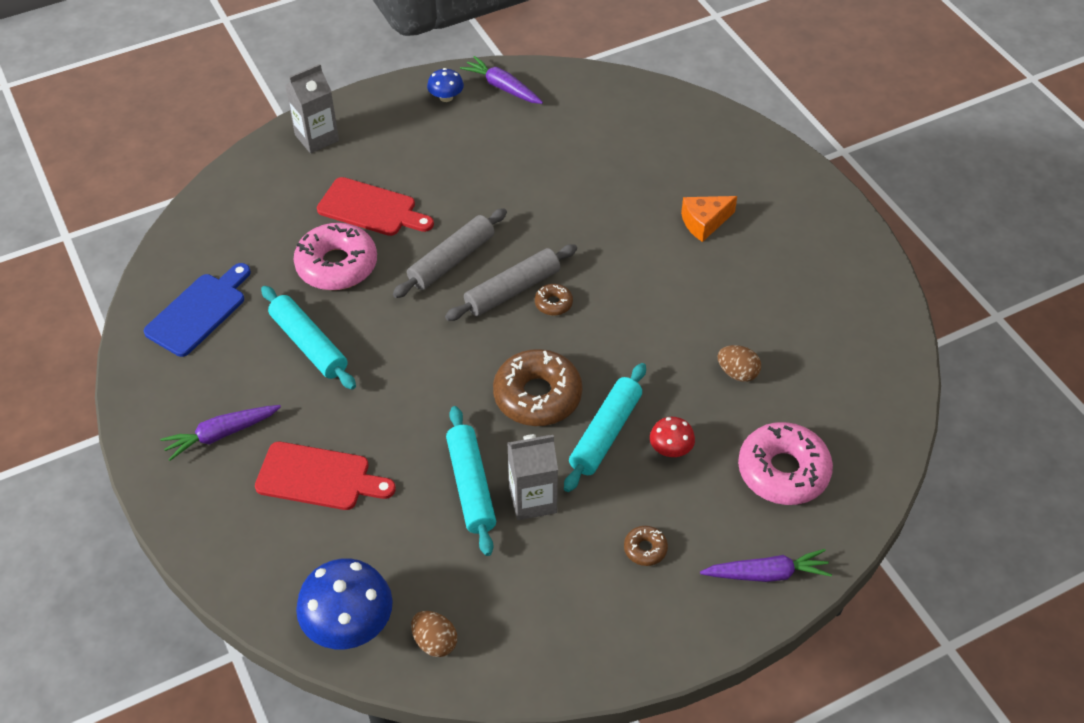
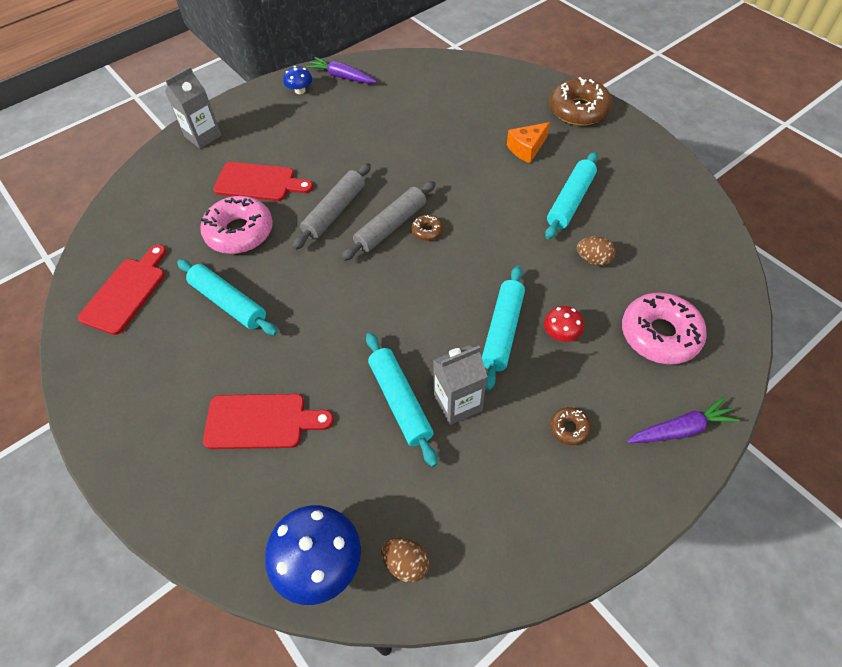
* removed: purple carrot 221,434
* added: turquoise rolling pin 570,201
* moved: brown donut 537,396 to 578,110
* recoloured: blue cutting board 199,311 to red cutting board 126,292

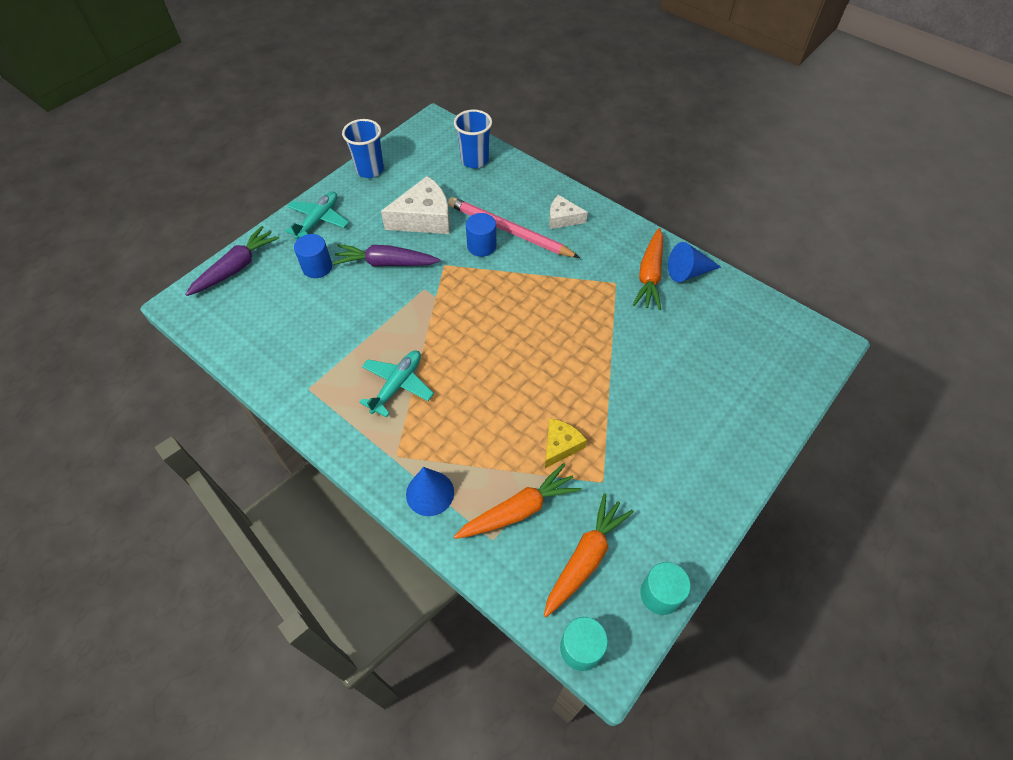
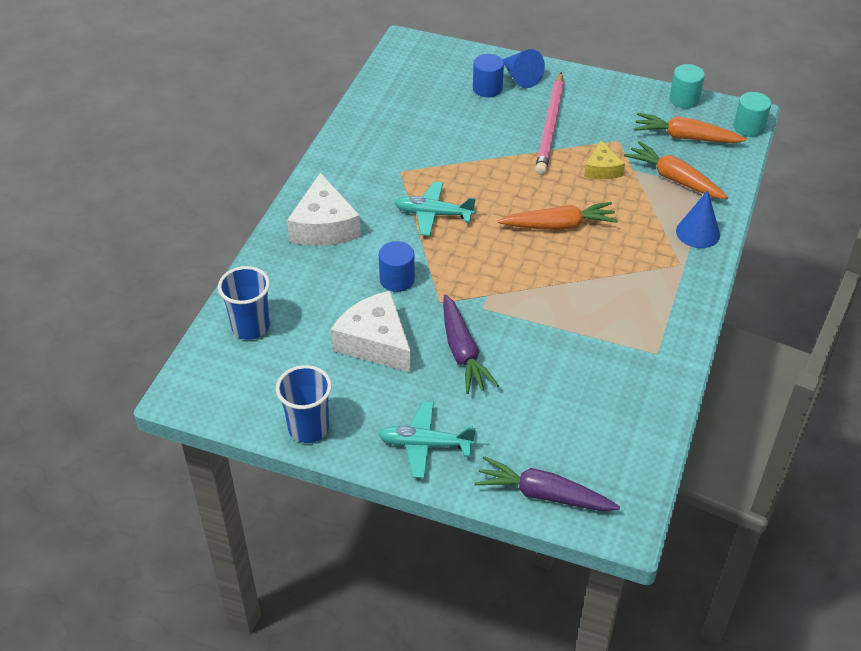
* moved: blue cylinder 317,267 to 487,88
* moved: turquoise plane 397,385 to 433,214
* moved: pink pencil 509,231 to 550,126
* moved: orange carrot 649,275 to 559,225
* moved: blue cone 688,272 to 520,77
* turned: yellow cheese 560,445 = 602,169 105 degrees counterclockwise
* resized: white cheese 563,218 = 324,226 x1.74

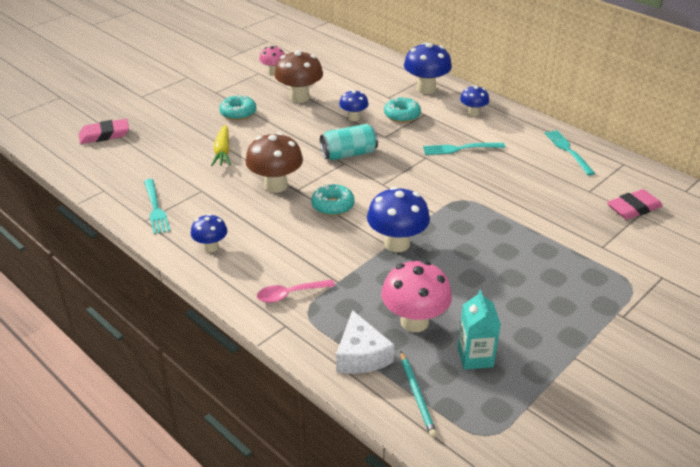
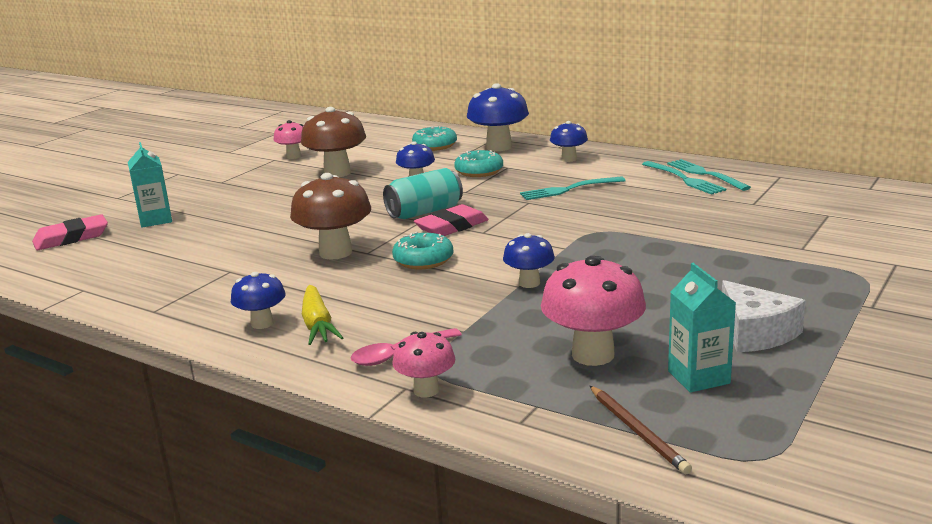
* added: turquoise carton 155,220
* added: pink mushroom 426,390
* moved: turquoise fork 156,208 to 684,179
* moved: yellow carrot 222,151 to 317,324
* moved: turquoise donut 238,113 to 435,146
* moved: white cheese 361,355 to 755,333
* moved: pink eraser 633,208 to 451,226
* recoloured: turquoise pencil 417,395 to brown pencil 637,431
* resized: blue mushroom 397,244 = 529,283 x0.58

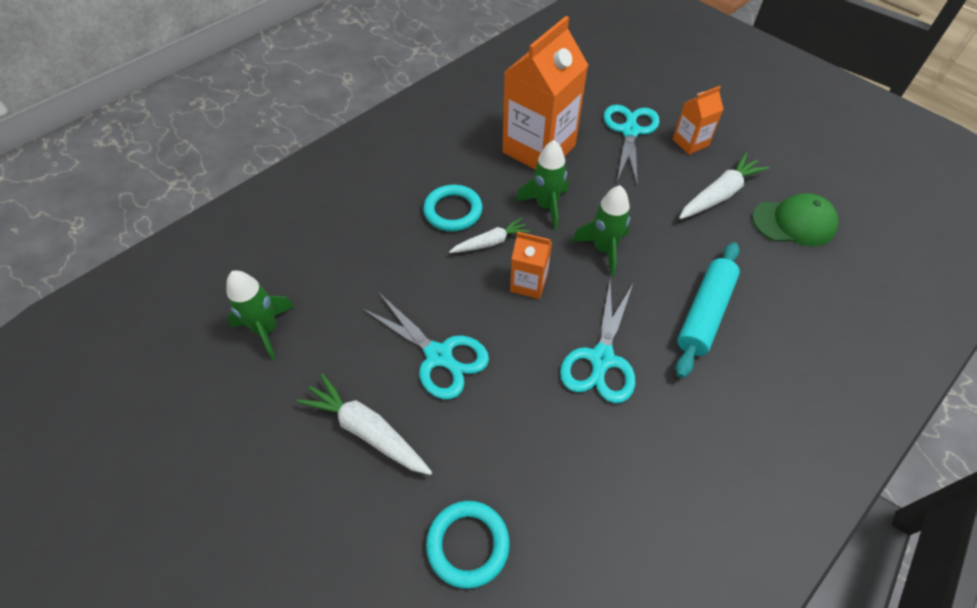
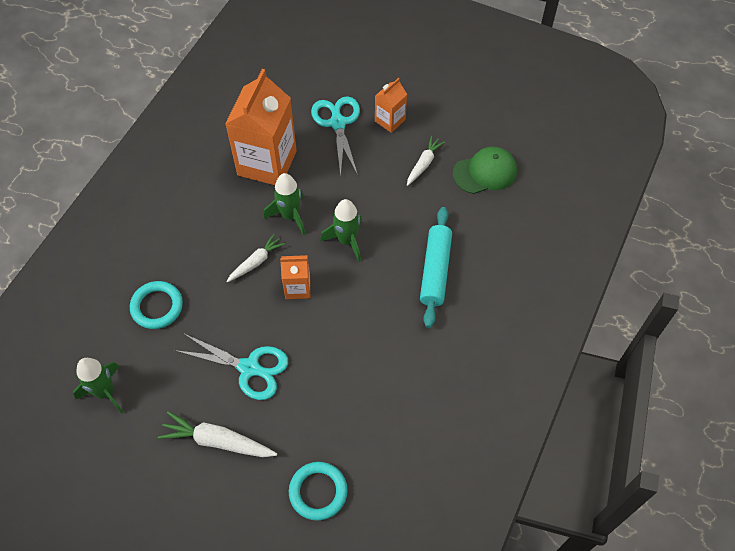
* removed: turquoise scissors 601,359
* moved: turquoise ring 453,211 to 157,307
* resized: white carrot 719,195 = 424,164 x0.65

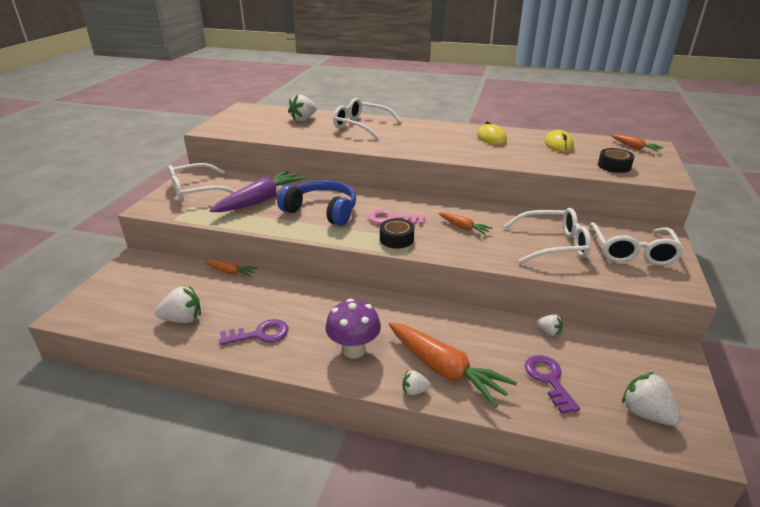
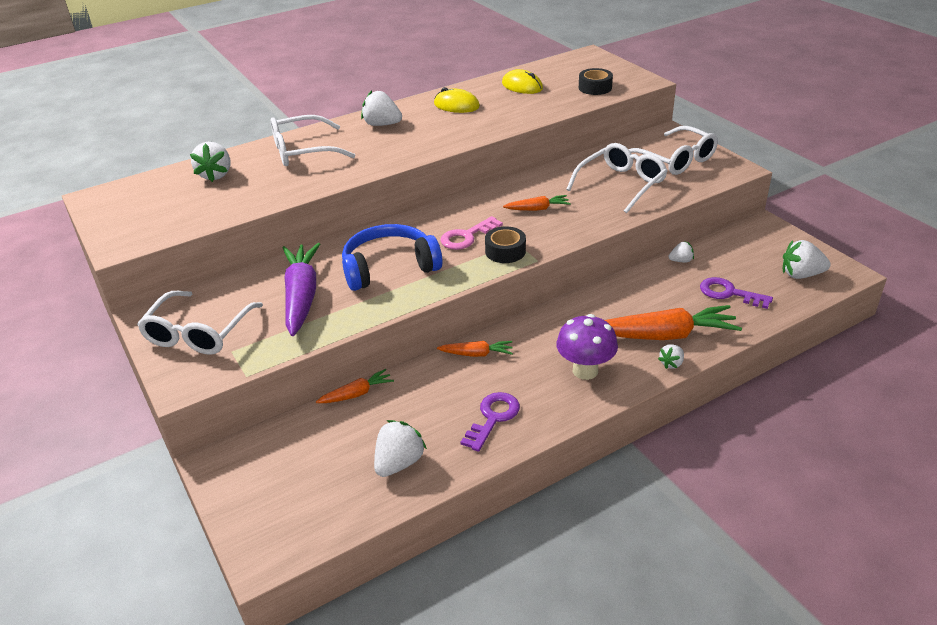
* added: white strawberry 382,124
* moved: orange carrot 635,147 to 477,354

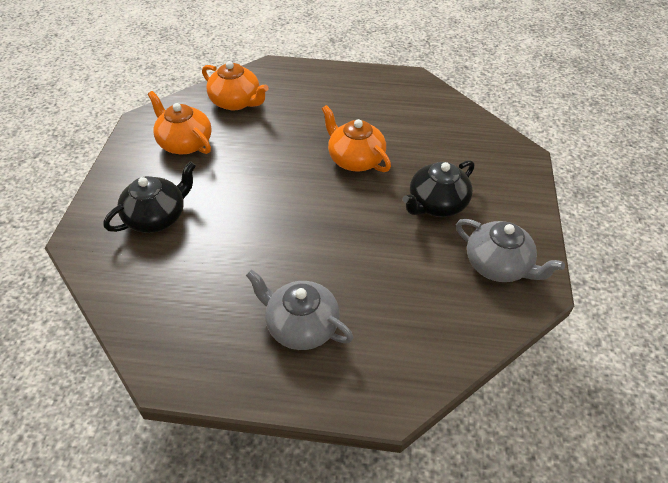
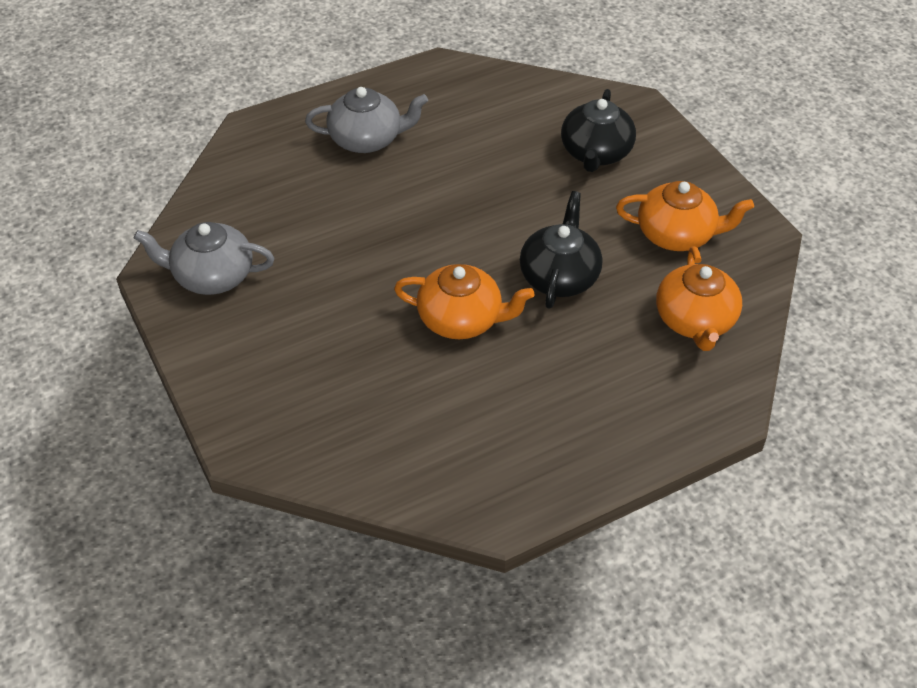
* moved: black teapot 436,204 to 559,276
* turned: orange teapot 236,102 = 695,321 90 degrees counterclockwise

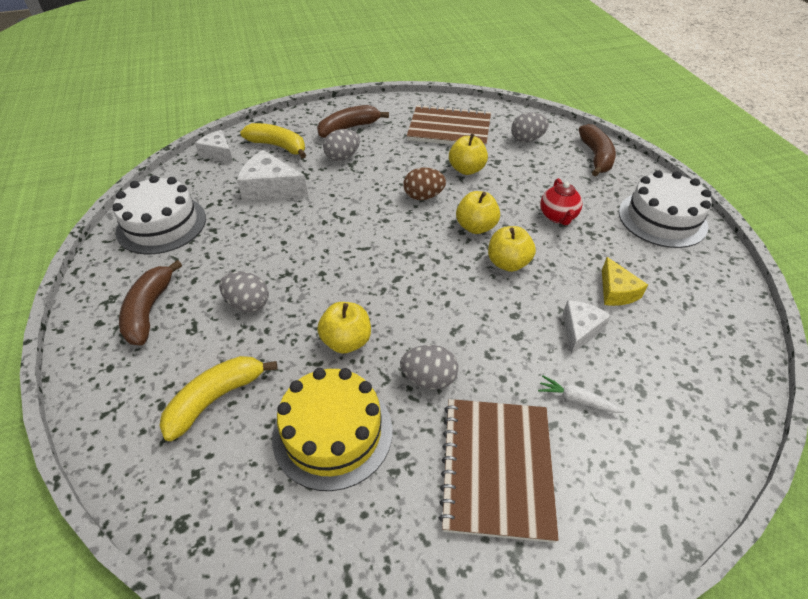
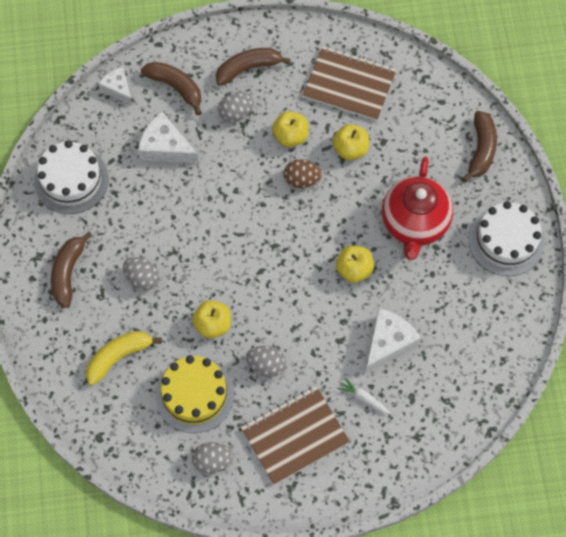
* removed: yellow cheese 616,291
* moved: yellow apple 476,227 to 290,136
* moved: grey egg 527,139 to 212,461
* recoloured: yellow banana 278,146 to brown banana 176,87
* turned: brown notebook 496,468 = 295,436 45 degrees clockwise
* resized: red teapot 558,217 = 414,224 x1.97
* resized: white cheese 580,330 = 388,343 x1.56

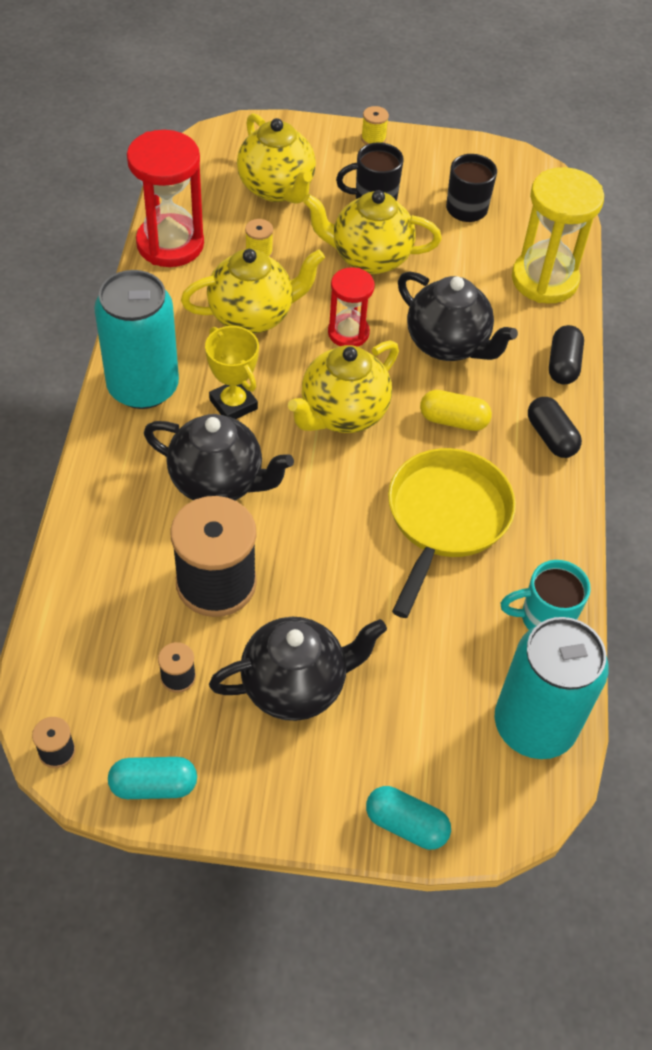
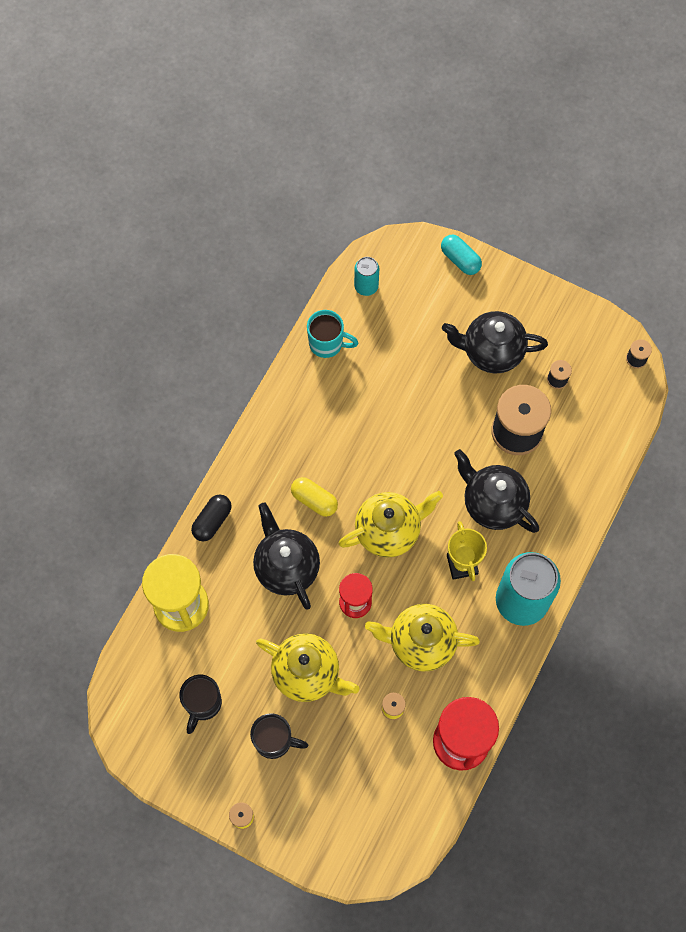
* removed: turquoise capsule 154,785
* removed: yellow teapot 277,189
* removed: yellow pan 445,518
* removed: black capsule 551,437
* resized: turquoise can 534,725 = 366,286 x0.49

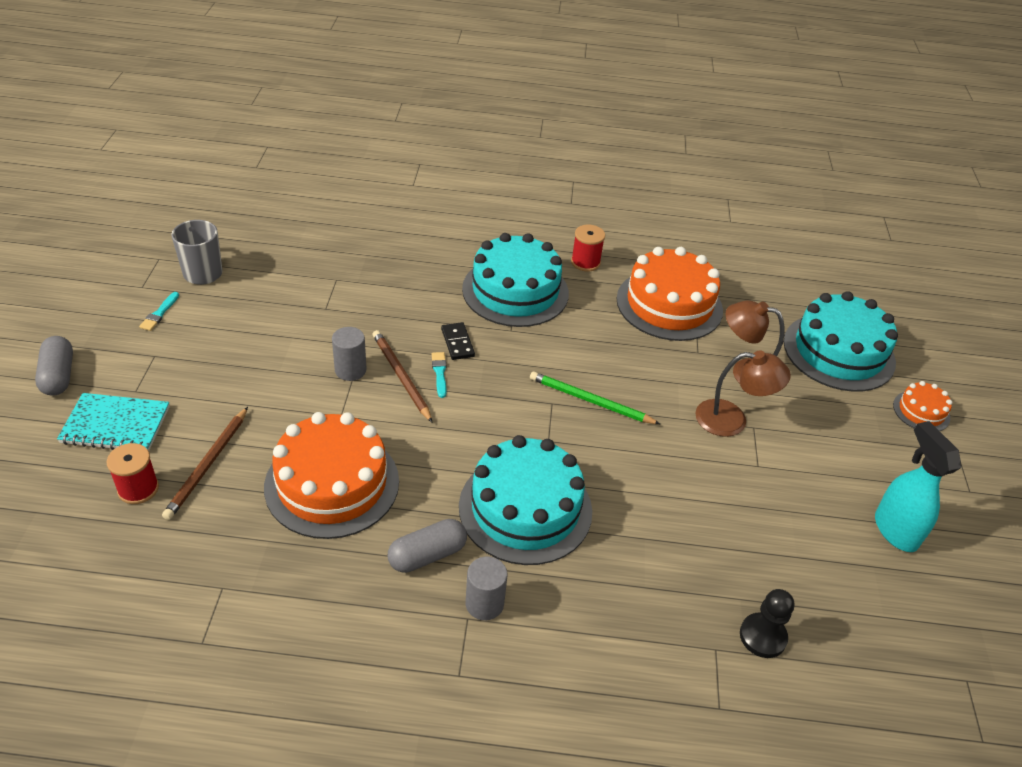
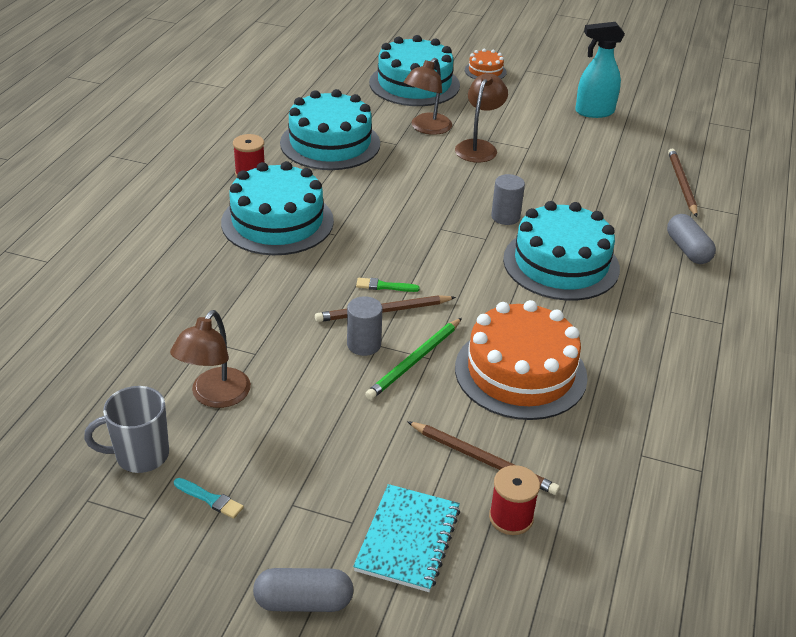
* removed: black domino 457,343
* added: brown lamp 215,396
* moved: grey capsule 427,555 to 687,250
* moved: grey cylinder 484,604 to 505,217
* moved: green pencil 590,401 to 414,361
* replaced: black pawn 762,636 to brown pencil 681,184
* recoloured: turquoise brush 439,373 to green brush 384,286
* recoloured: orange cake 669,304 to turquoise cake 330,143

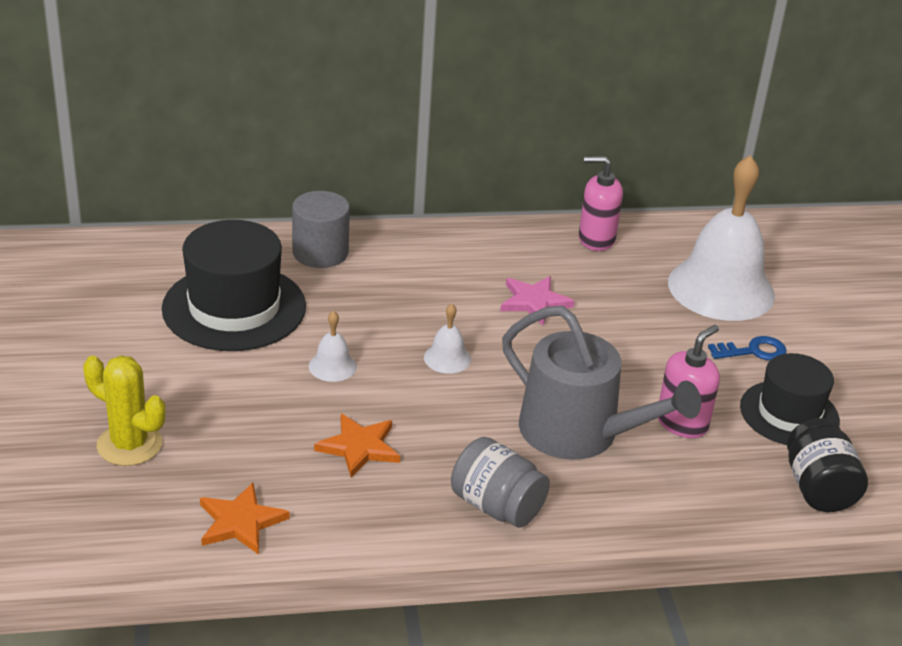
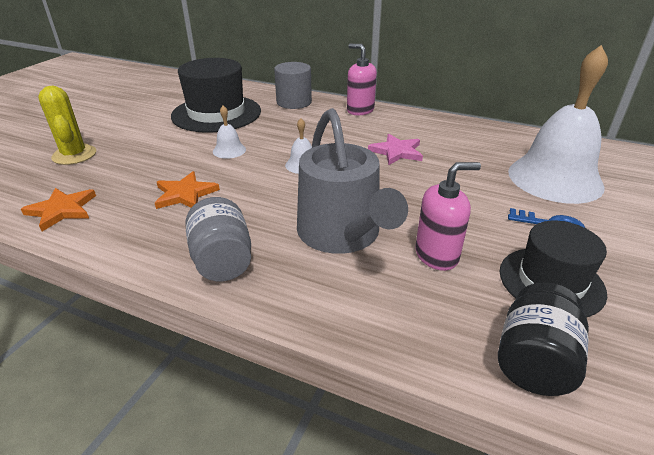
* moved: pink soap dispenser 596,239 to 360,110

